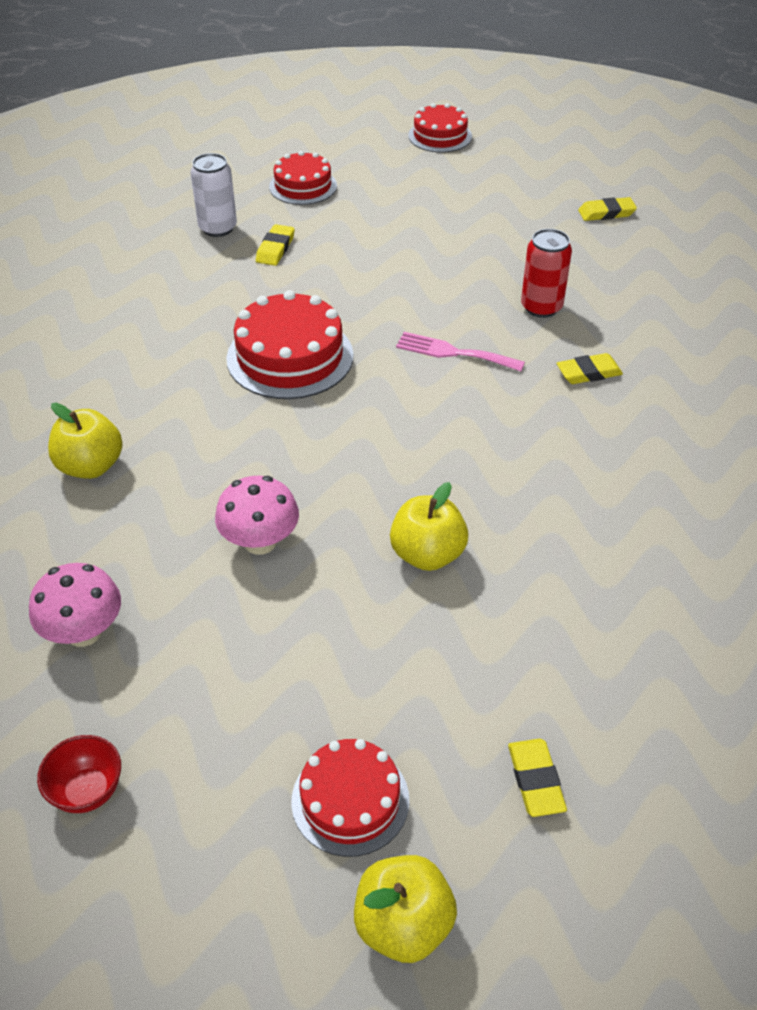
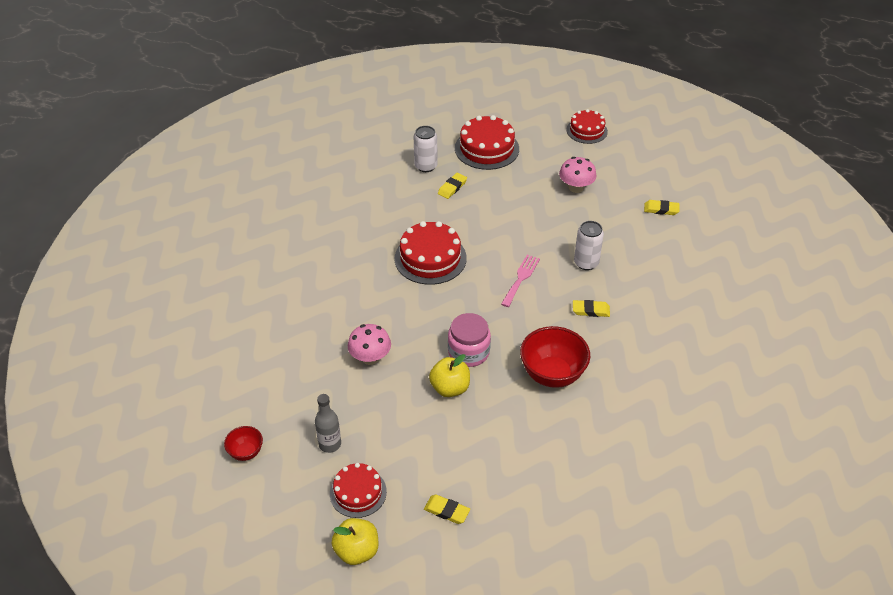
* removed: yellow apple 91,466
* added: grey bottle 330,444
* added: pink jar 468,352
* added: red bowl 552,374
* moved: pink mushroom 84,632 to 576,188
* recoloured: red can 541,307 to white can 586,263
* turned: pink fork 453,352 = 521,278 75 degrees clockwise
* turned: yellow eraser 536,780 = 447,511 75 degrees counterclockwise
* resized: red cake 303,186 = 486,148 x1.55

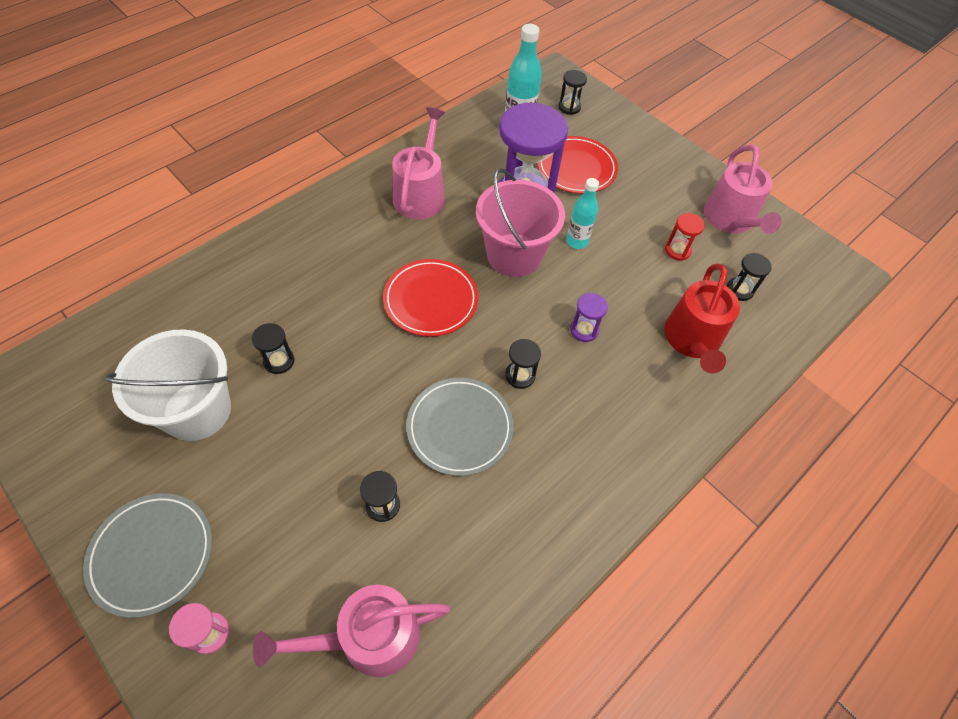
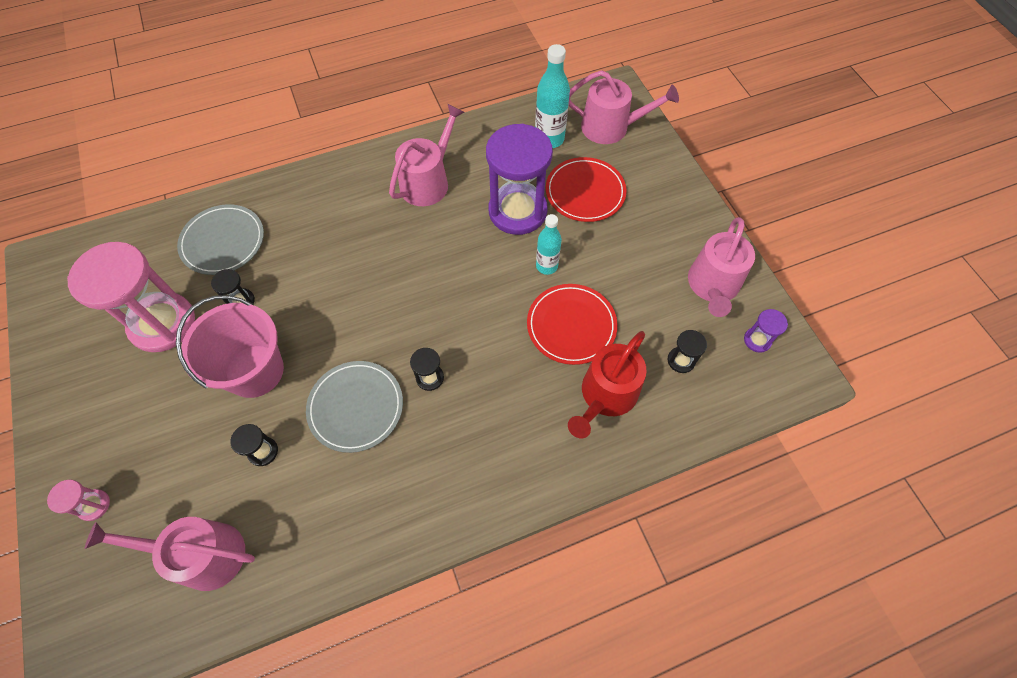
* removed: red hourglass 677,250
* moved: grey plate 152,554 to 223,242
* moved: red plate 431,300 to 571,325
* moved: pink bucket 514,255 to 254,371
* moved: purple hourglass 584,330 to 757,340
* replaced: white bucket 197,410 to pink hourglass 163,324
* replaced: black hourglass 569,107 to pink watering can 611,127

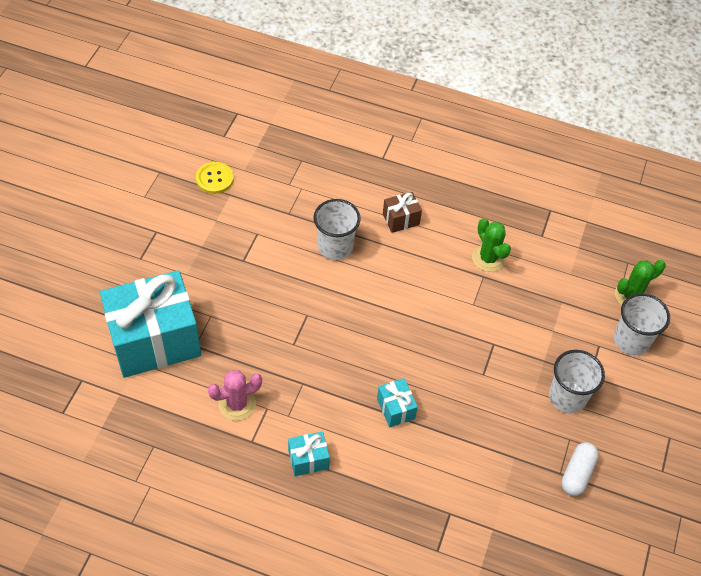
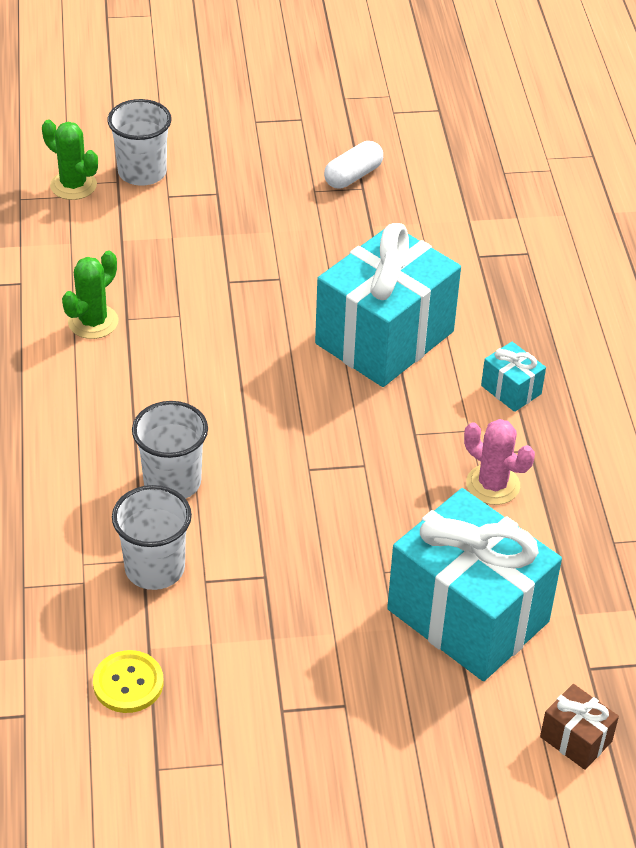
* moved: brown gift 401,219 to 576,739
* moved: white cup 567,397 to 155,568
* turned: white capsule 577,473 = 353,176 45 degrees counterclockwise
* resized: turquoise gift 395,409 = 384,337 x2.38

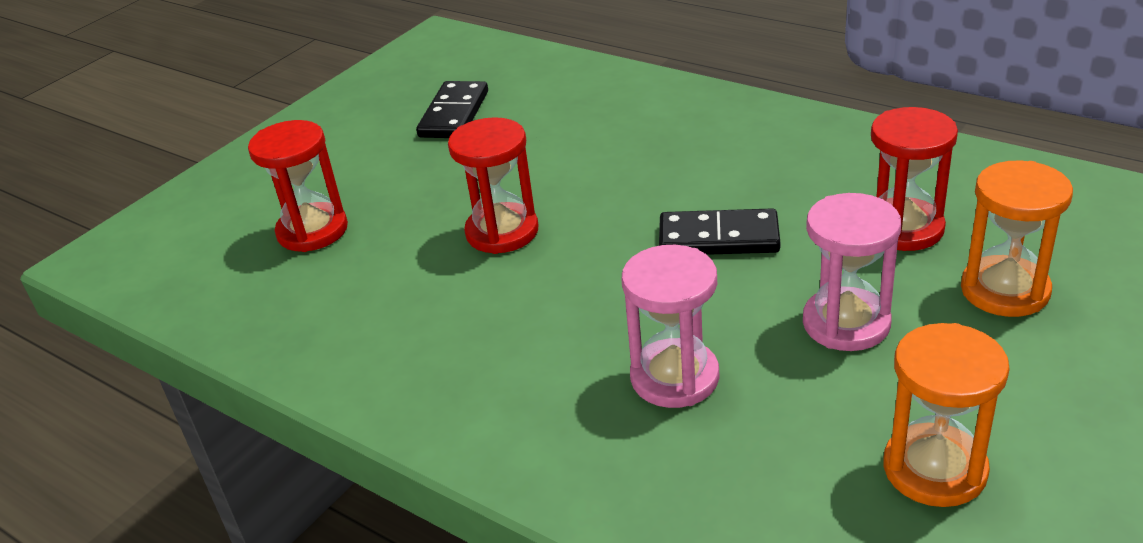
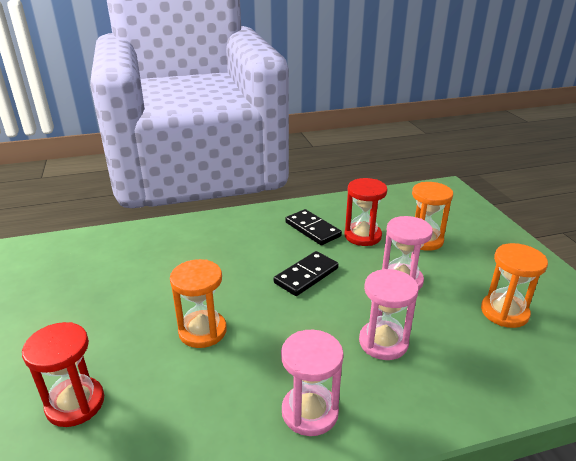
* added: pink hourglass 310,412
* moved: black domino 454,114 to 312,229
* recoloured: red hourglass 502,232 to orange hourglass 202,331

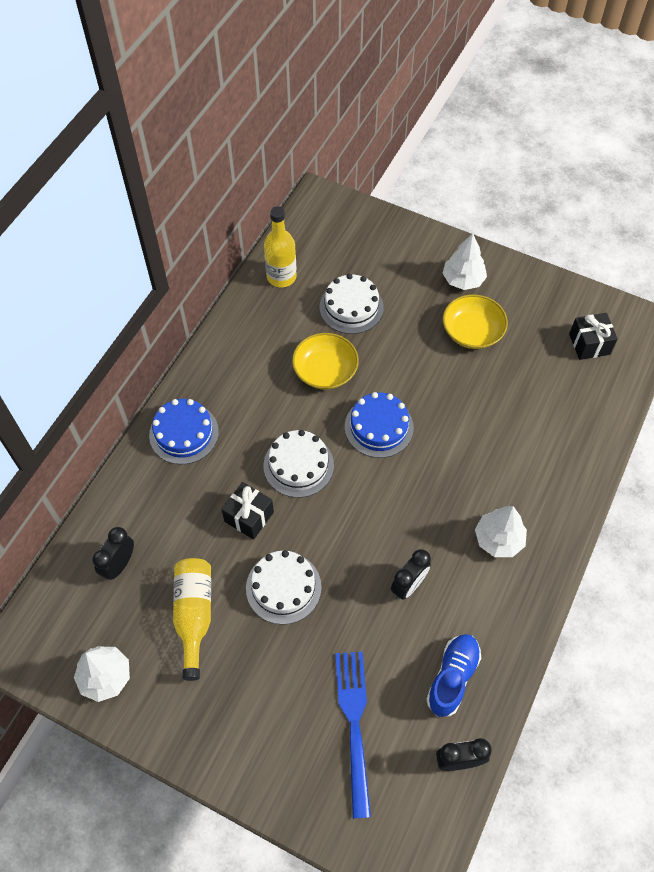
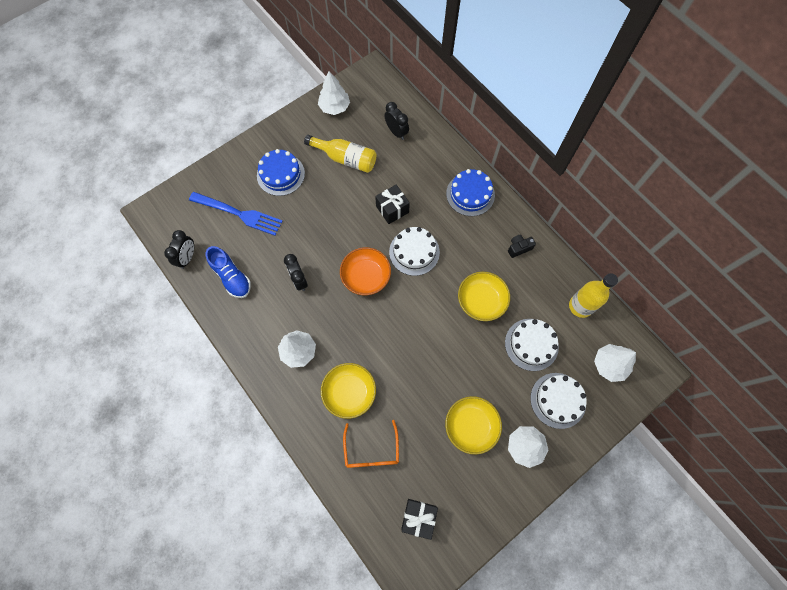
* added: yellow bowl 349,392
* added: orange bowl 366,276
* added: orange glasses 371,451
* added: black camera 519,248
* added: white tree 609,365
* moved: white cake 283,587 to 558,400
* moved: blue cake 379,427 to 280,174

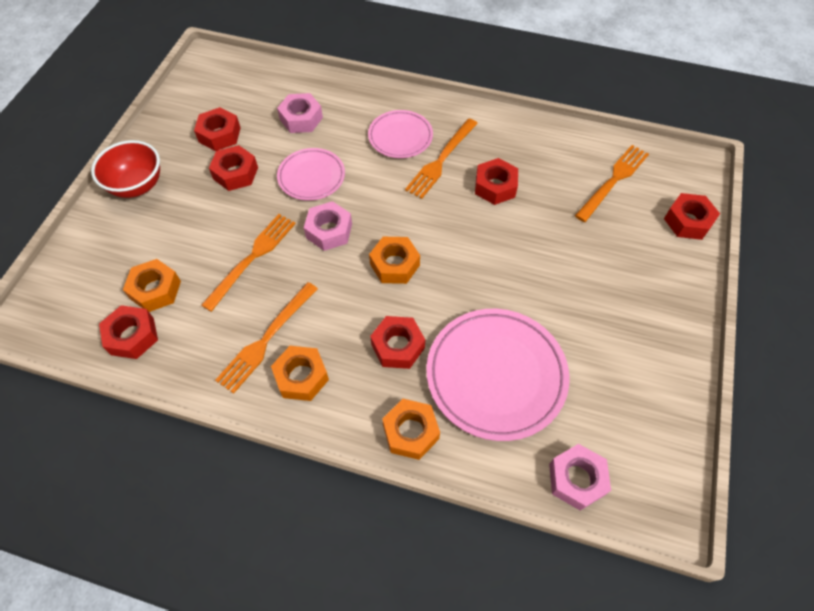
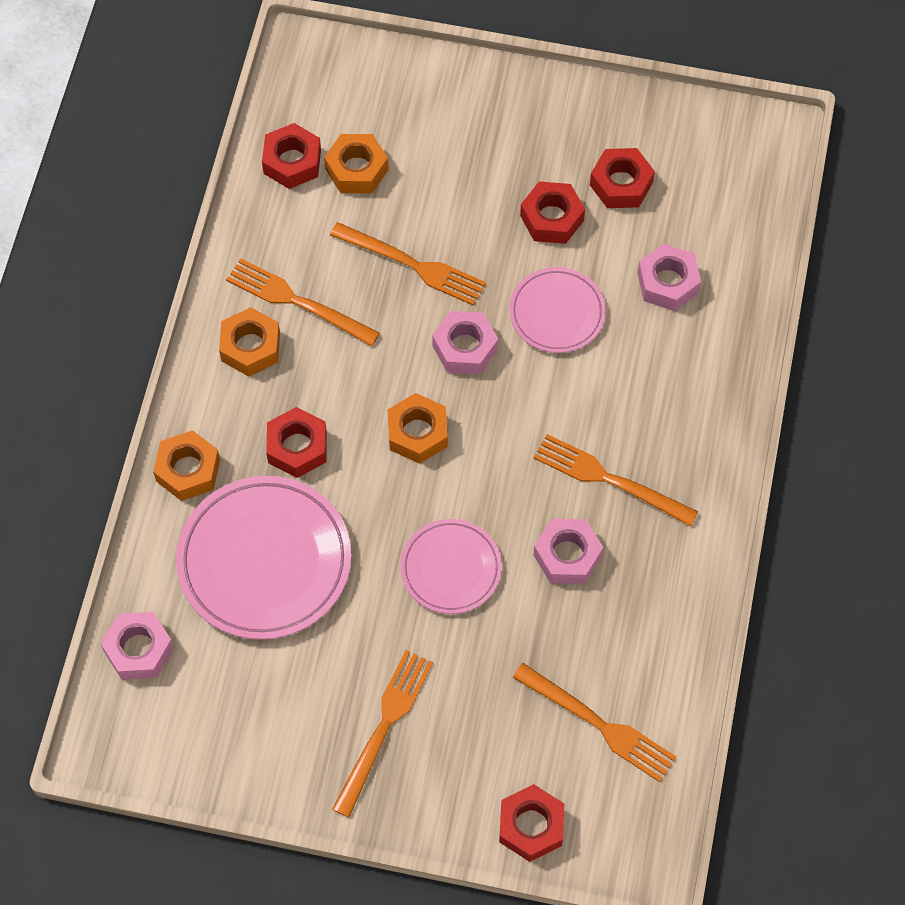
* removed: red bowl 137,186
* added: orange fork 384,727
* moved: pink plate 400,137 to 451,568
* recoloured: red nut 495,186 to pink nut 567,555

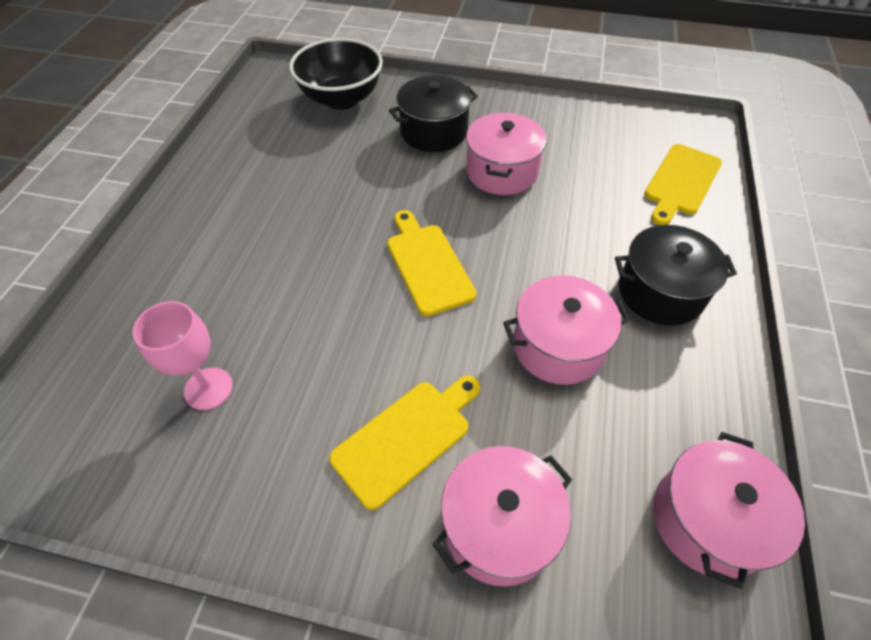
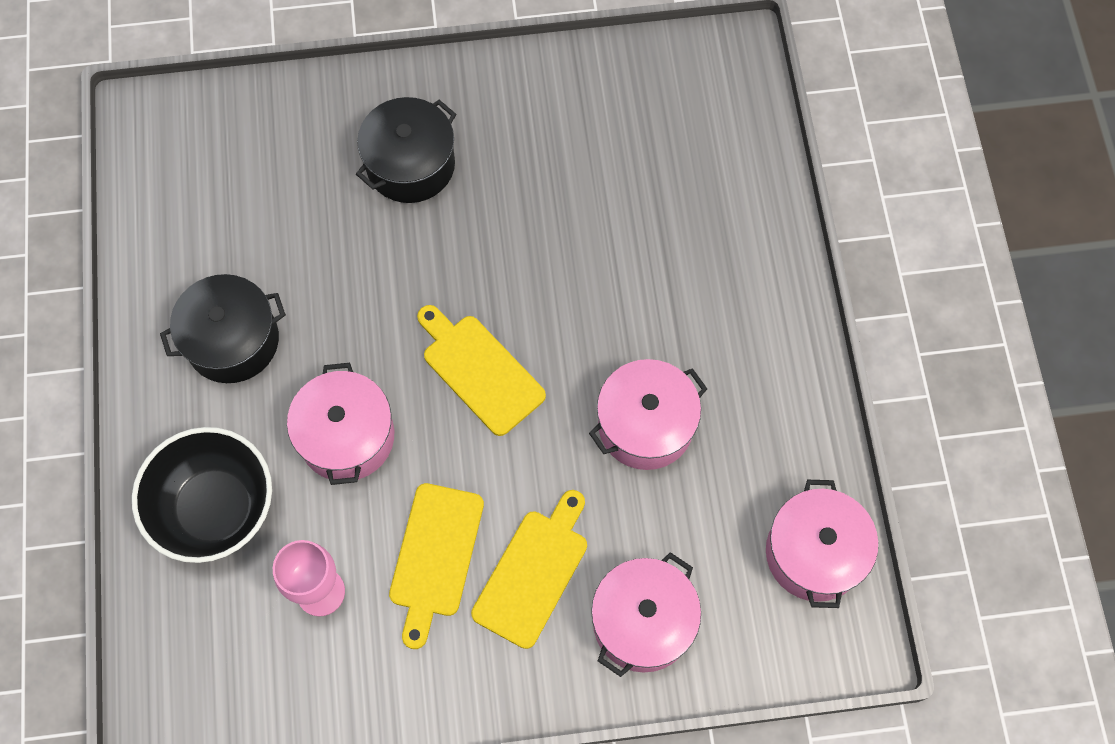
* moved: black bowl 341,99 to 215,508
* moved: pink pot 501,172 to 347,436
* moved: black pot 660,292 to 233,341
* moved: yellow cutting board 681,182 to 435,556

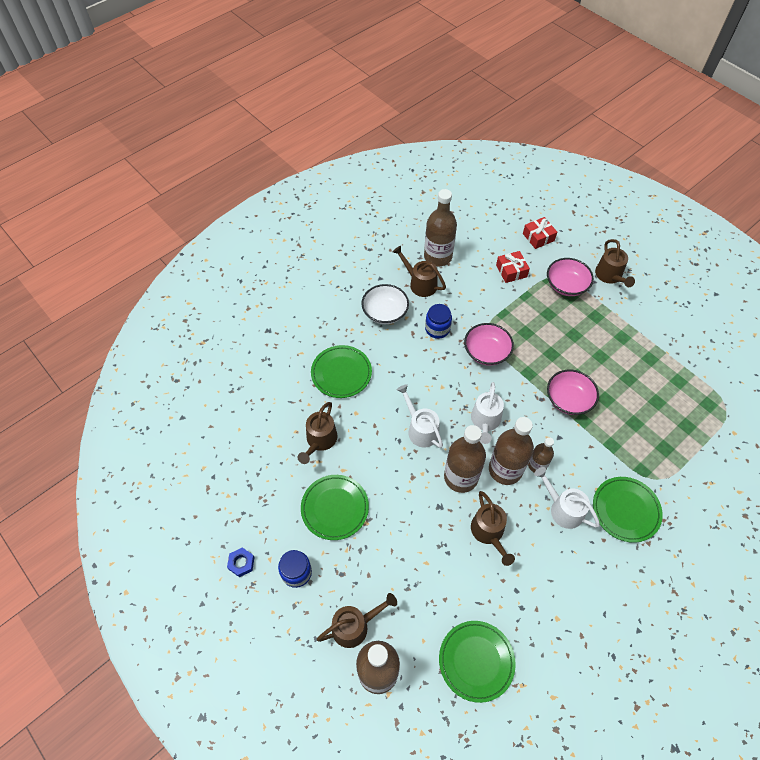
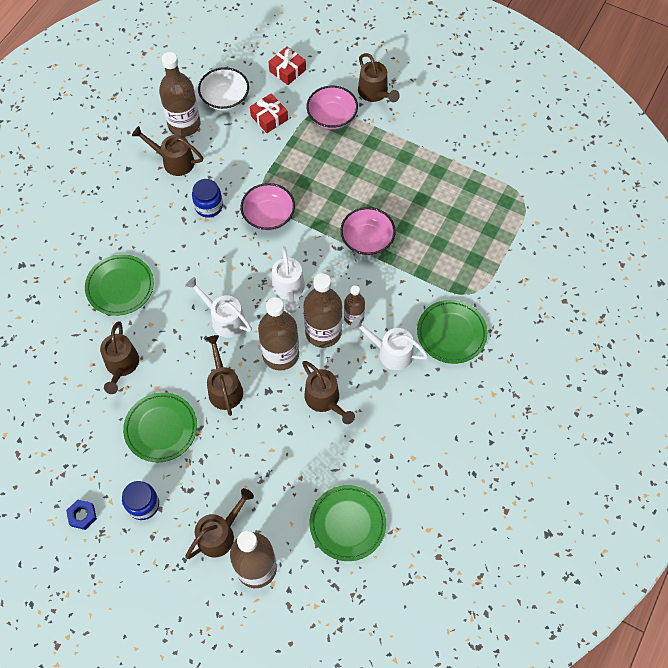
* added: brown watering can 224,387
* moved: white bowl 385,312 to 225,98

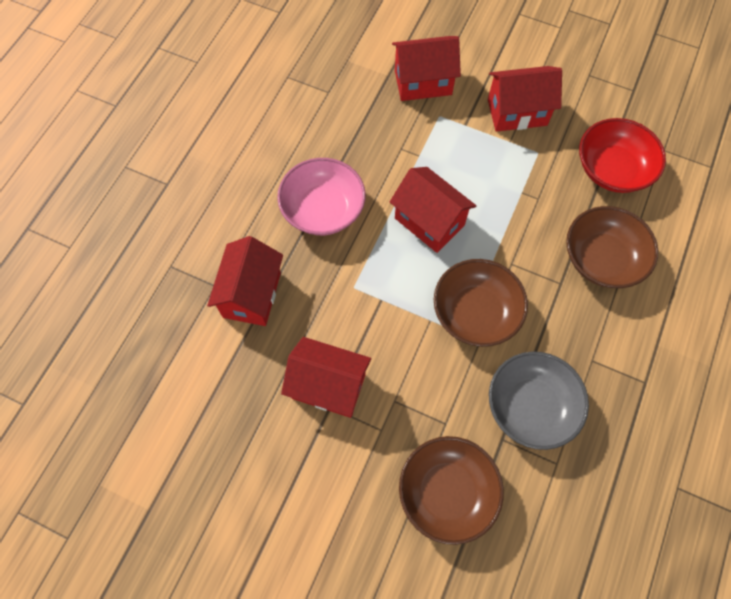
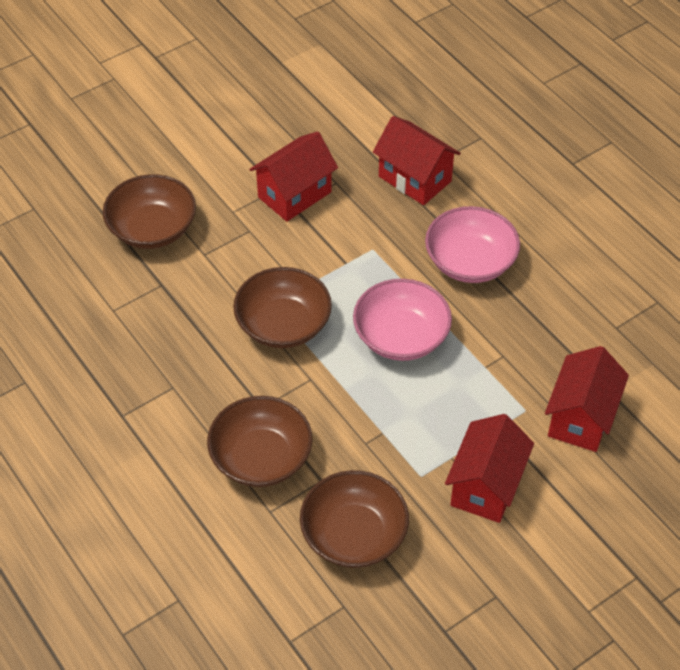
* removed: grey bowl 531,406
* replaced: red house 429,222 to pink bowl 401,336
* recoloured: red bowl 612,169 to brown bowl 354,535

